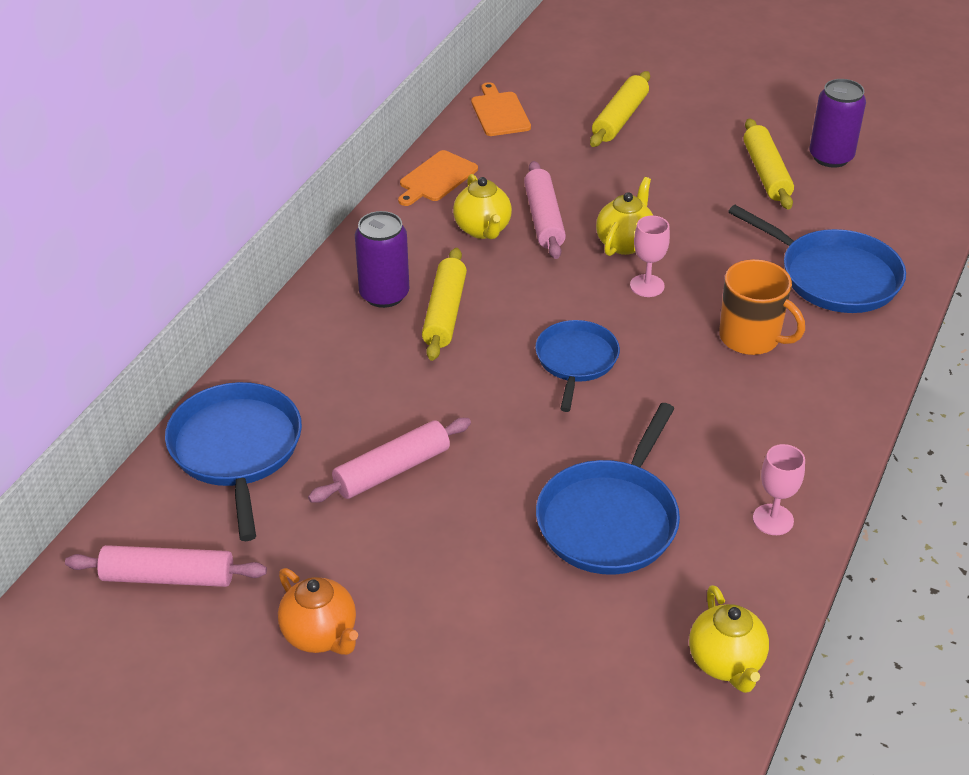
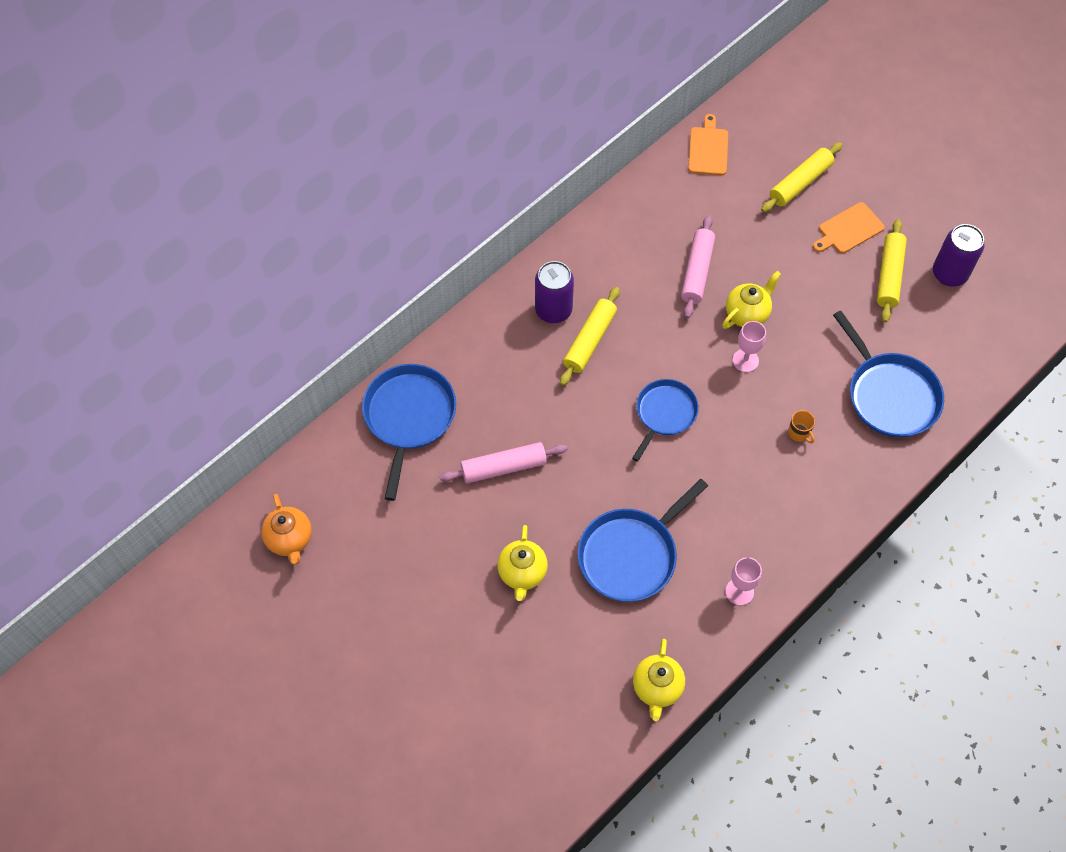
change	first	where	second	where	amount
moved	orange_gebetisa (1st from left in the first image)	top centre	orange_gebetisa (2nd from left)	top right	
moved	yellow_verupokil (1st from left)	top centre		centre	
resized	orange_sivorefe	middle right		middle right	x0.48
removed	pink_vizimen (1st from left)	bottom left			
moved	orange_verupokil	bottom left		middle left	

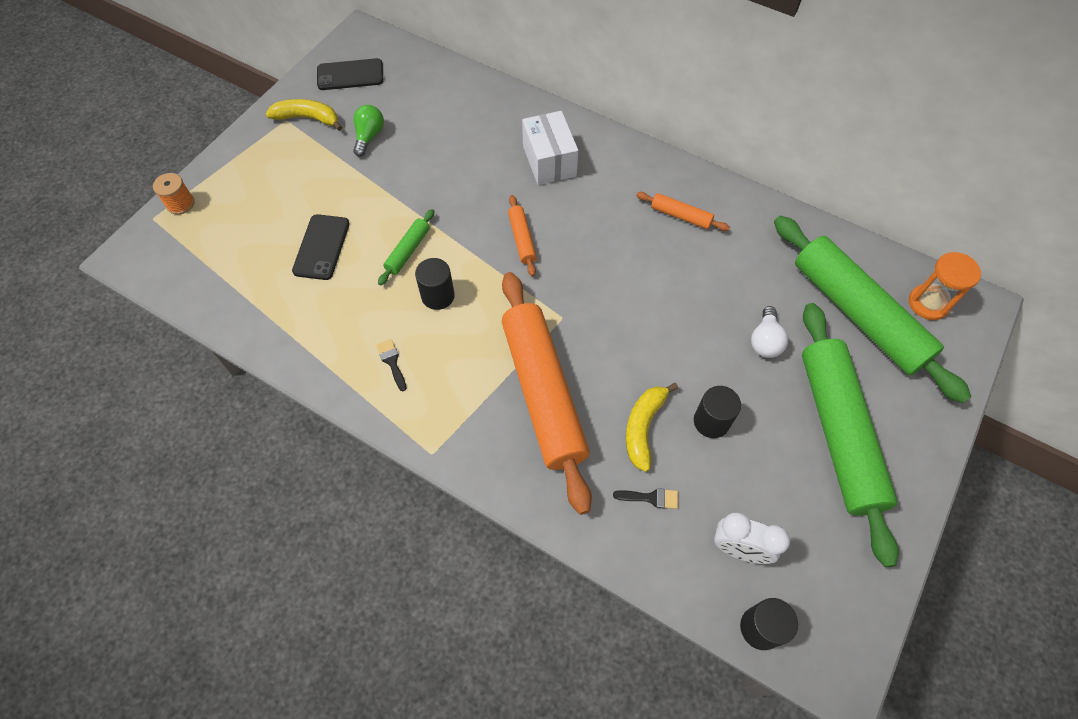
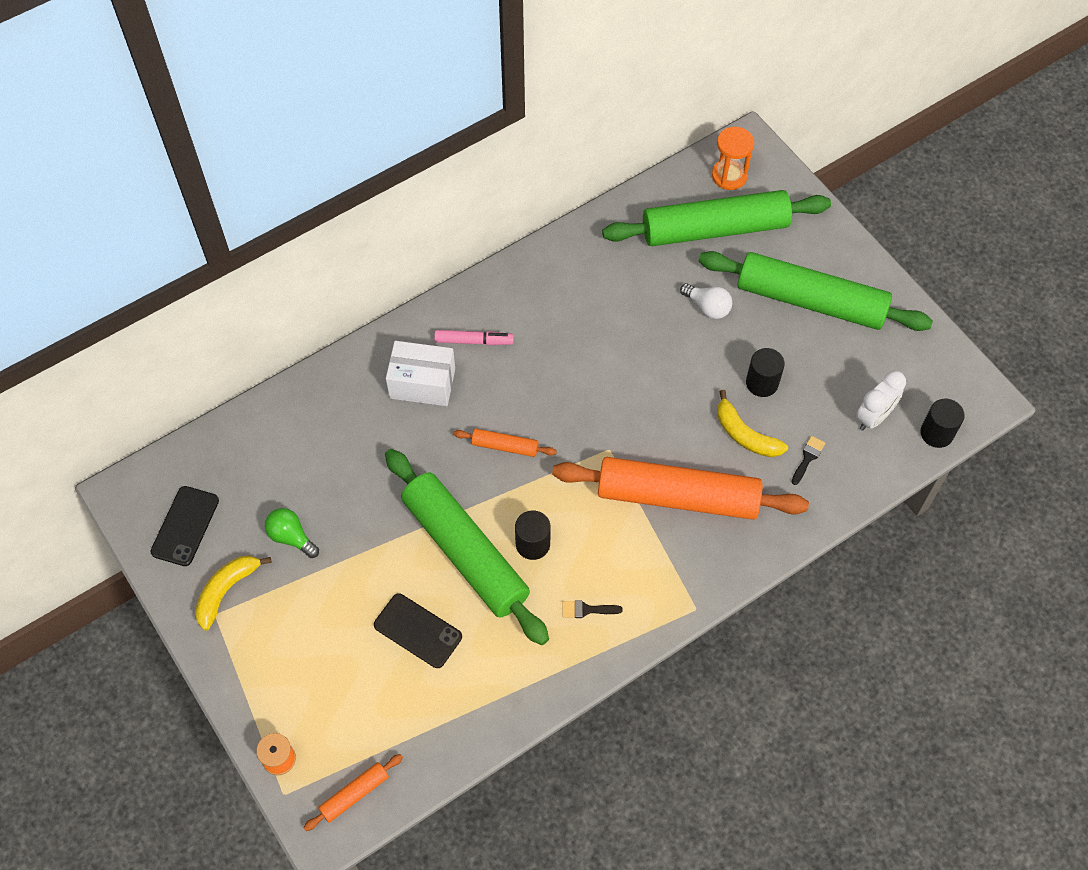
change	first	where	second	where	amount
moved	orange_vizimen (3rd from left in the first image)	top centre	orange_vizimen (1st from left)	bottom left	
resized	green_vizimen (1st from left)	centre		centre	x2.38
added			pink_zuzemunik	centre	

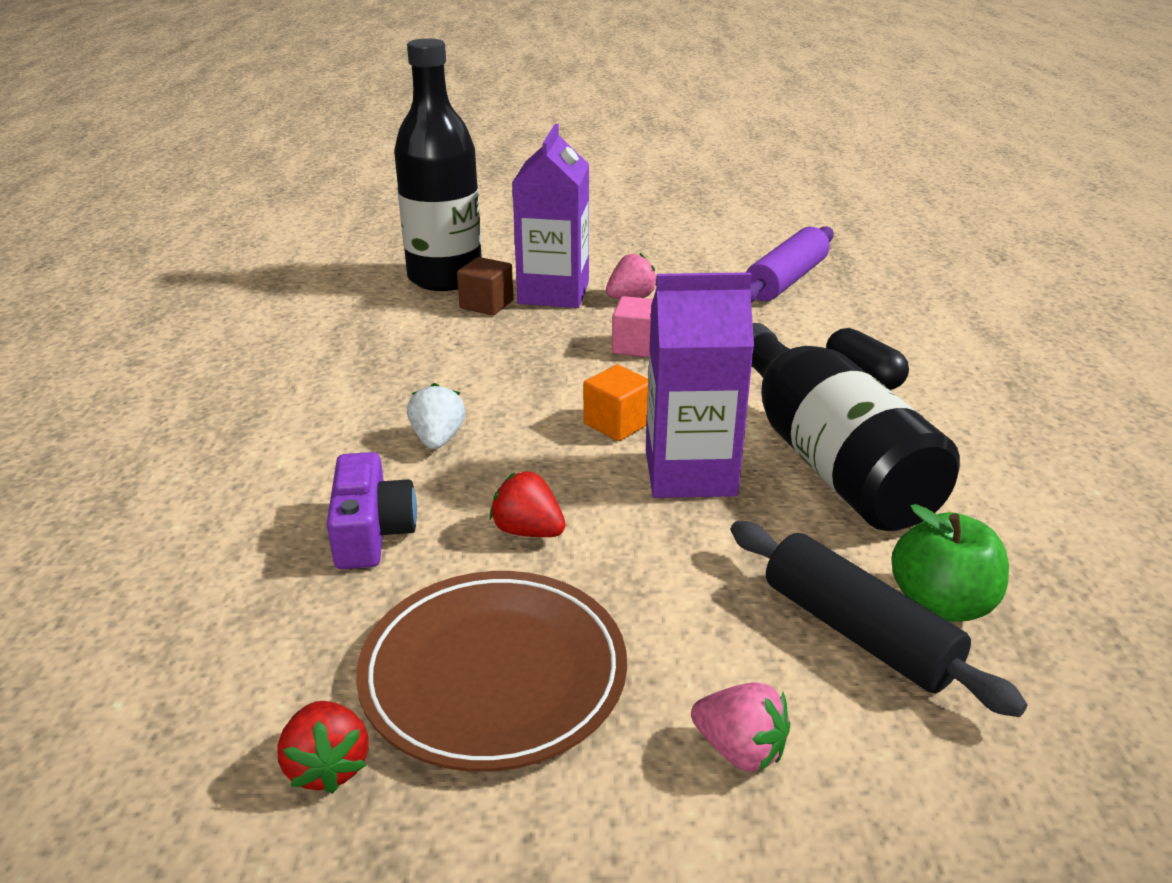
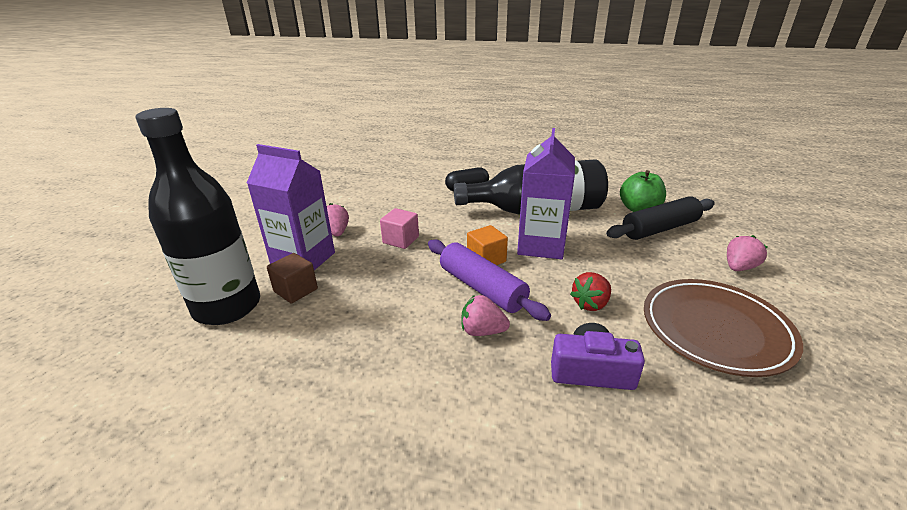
change	first	where	second	where	amount
moved	purple_vizimen	top right		centre	
recoloured	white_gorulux	centre	pink_gorulux (2nd from left)	centre	
removed	red_gorulux (1st from left)	bottom left			

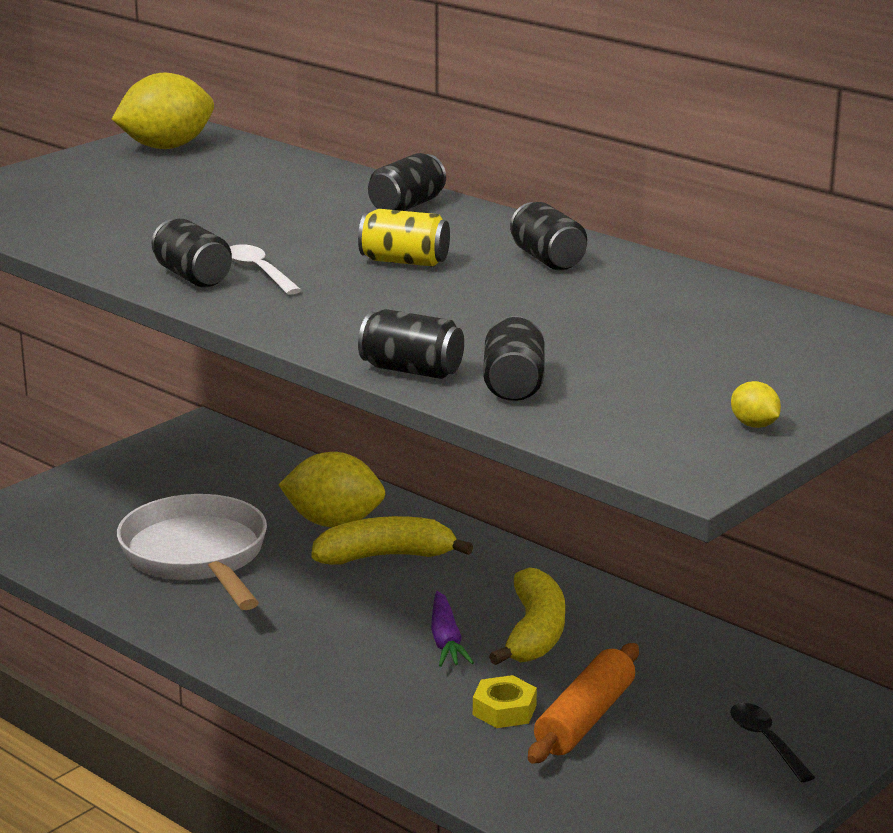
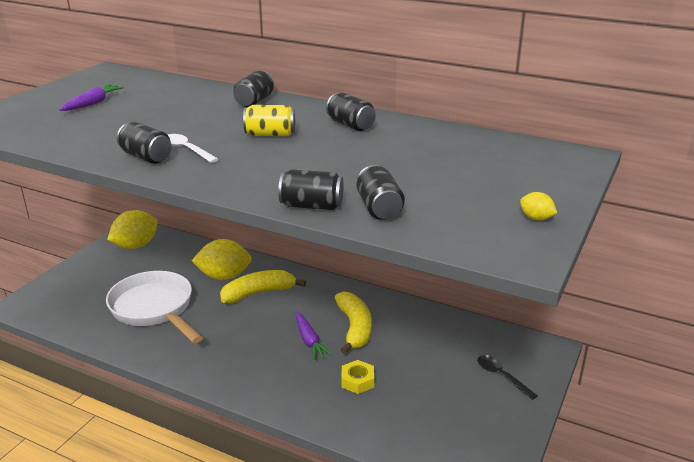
change	first	where	second	where	amount
moved	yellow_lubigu (1st from left)	top left		middle left	
removed	orange_vizimen	bottom centre			
added			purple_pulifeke (1st from left)	top left	

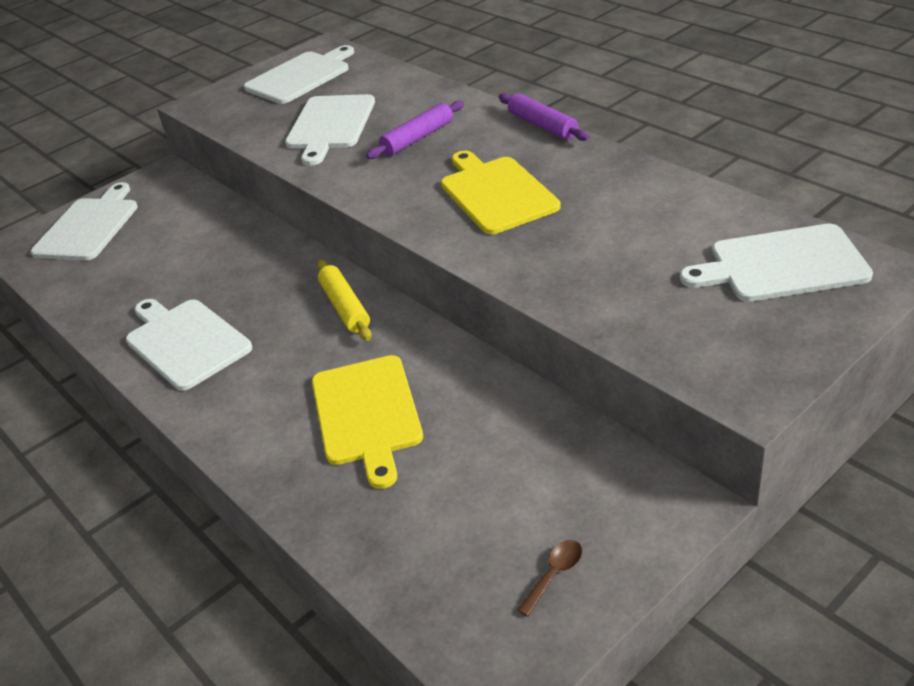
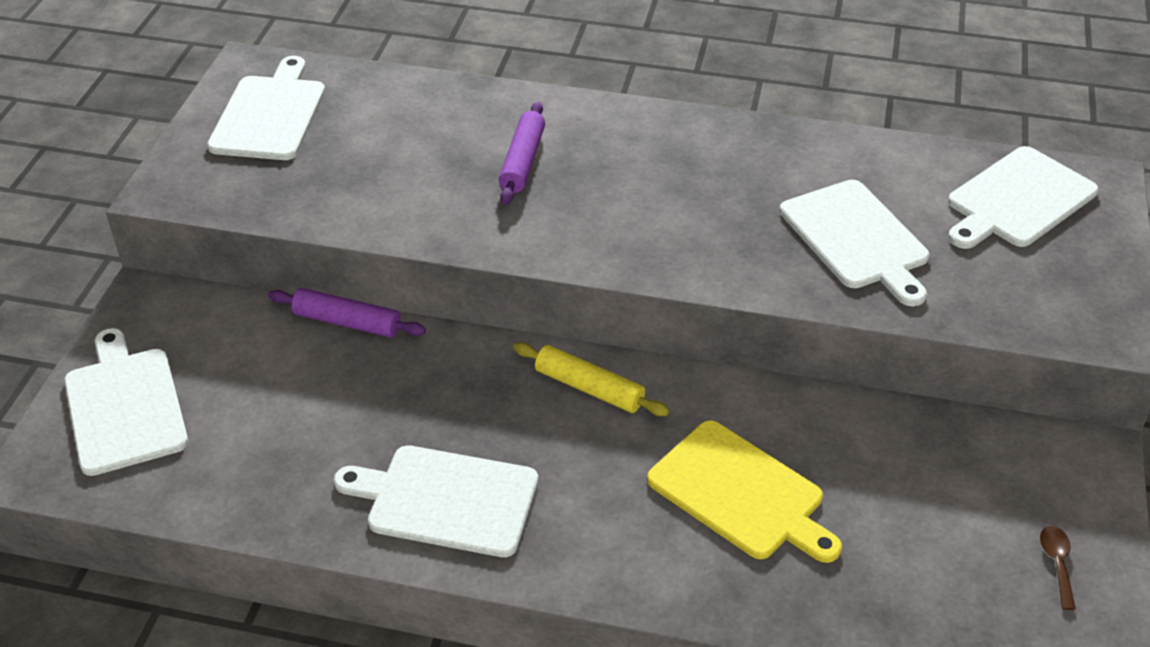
change	first	where	second	where	amount
moved	purple_vizimen (2nd from left in the first image)	top centre	purple_vizimen (1st from left)	middle left	
moved	white_gebetisa (4th from left)	top centre		middle right	
removed	yellow_gebetisa (2nd from left)	top centre			

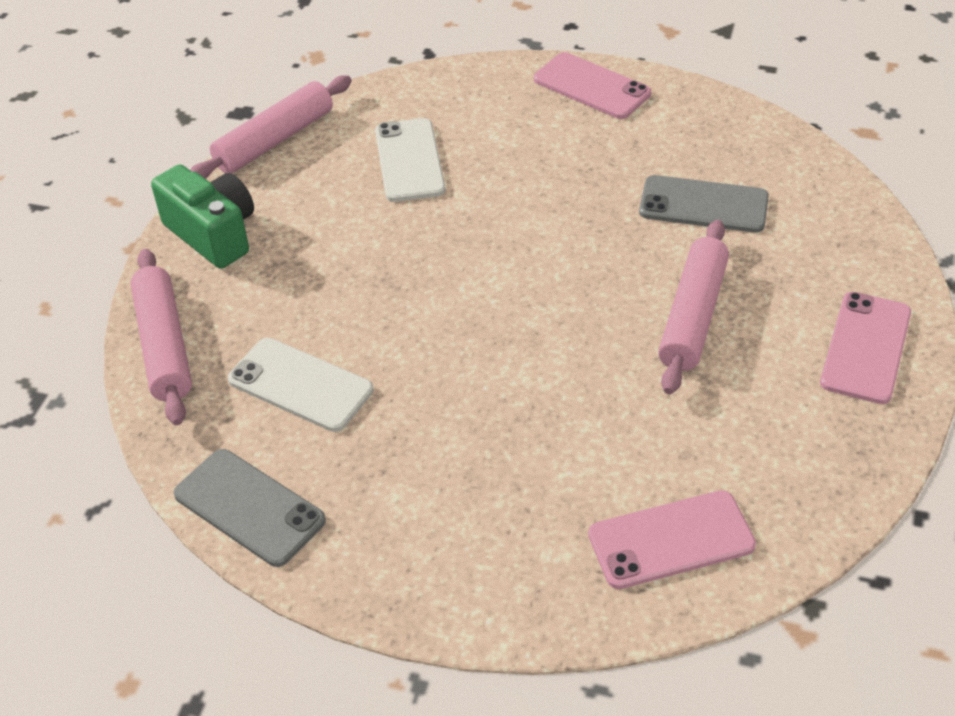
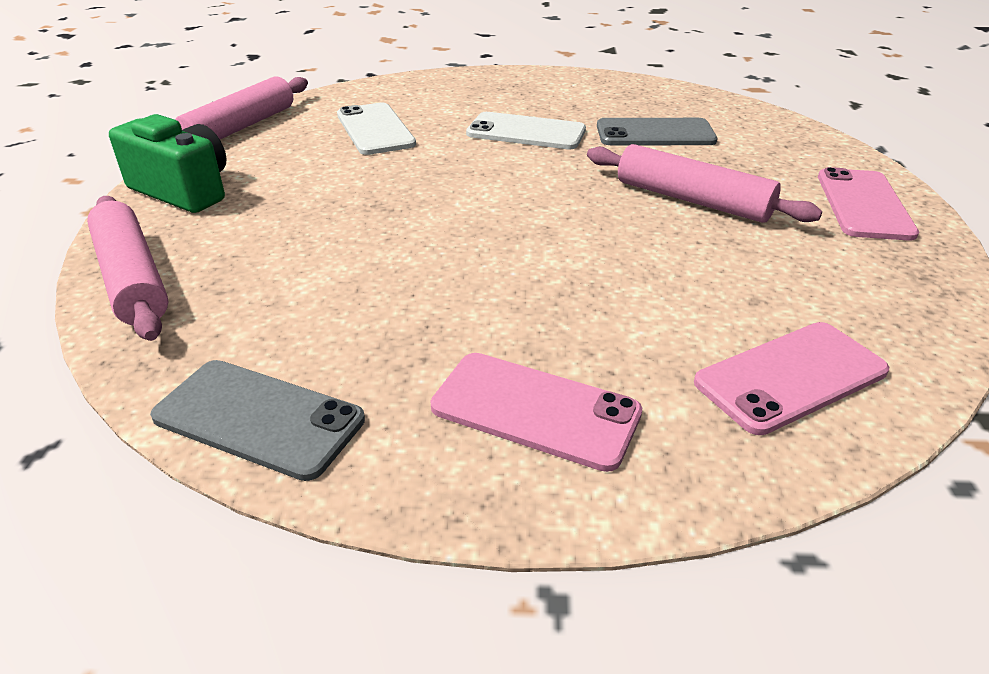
change	first	where	second	where	amount
moved	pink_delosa (1st from left)	top centre		centre	
turned	pink_vizimen (3rd from left)	middle right		top right	60 degrees counterclockwise
moved	white_delosa (1st from left in the first image)	middle left	white_delosa (2nd from left)	top centre	

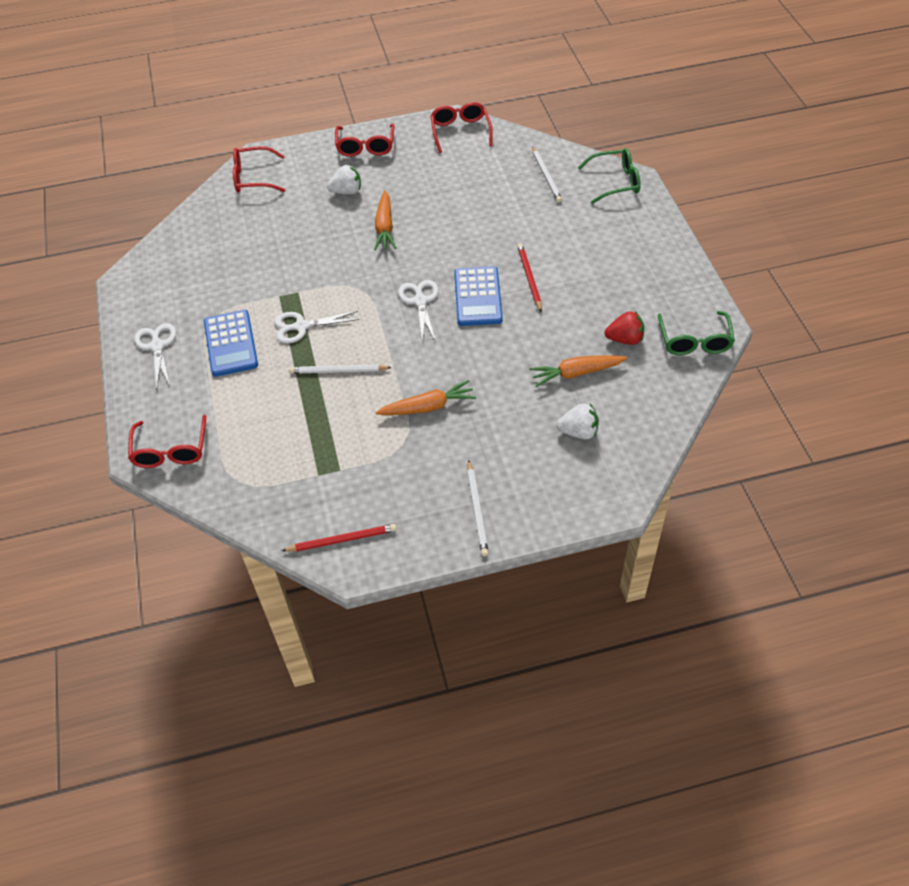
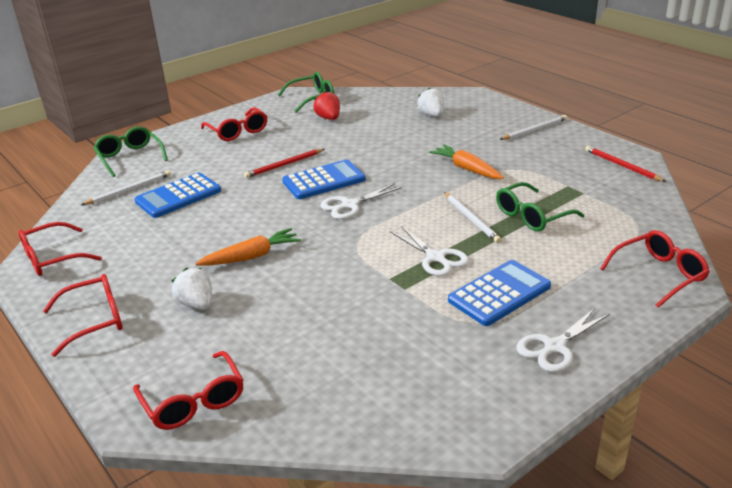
change	first	where	second	where	amount
removed	orange_pulifeke (3rd from left)	centre			
added			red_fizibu (4th from left)	top left	
added			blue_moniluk (1st from left)	middle left	
added			green_fizibu (3rd from left)	middle right	

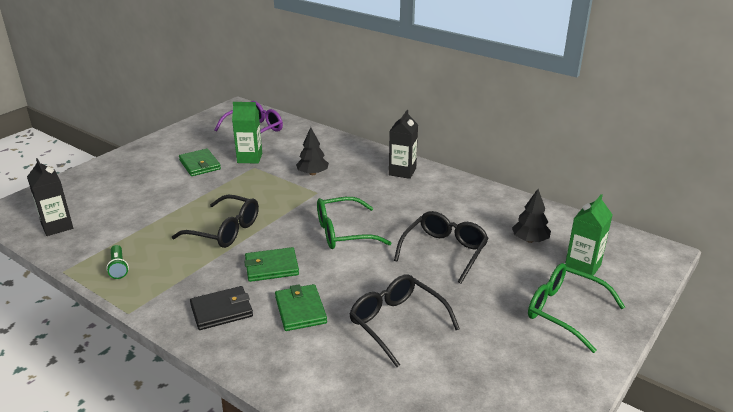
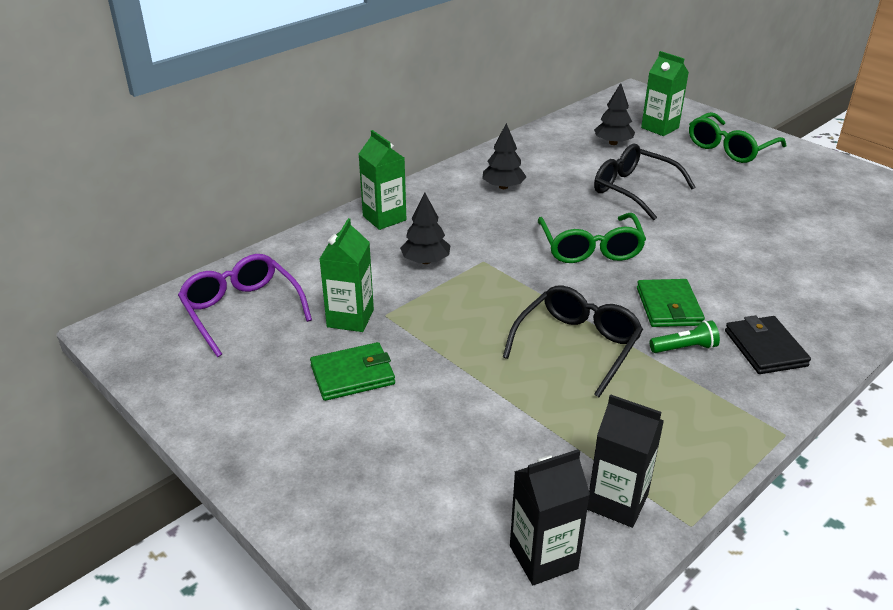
change	first	where	second	where	amount
moved	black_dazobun (2nd from left)	centre		bottom right	
moved	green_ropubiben	middle left		middle right	
removed	black_fizibu (2nd from left)	bottom centre			
removed	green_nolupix (3rd from left)	bottom centre			
added			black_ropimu (2nd from left)	top centre	
added			green_dazobun (2nd from left)	top centre	

